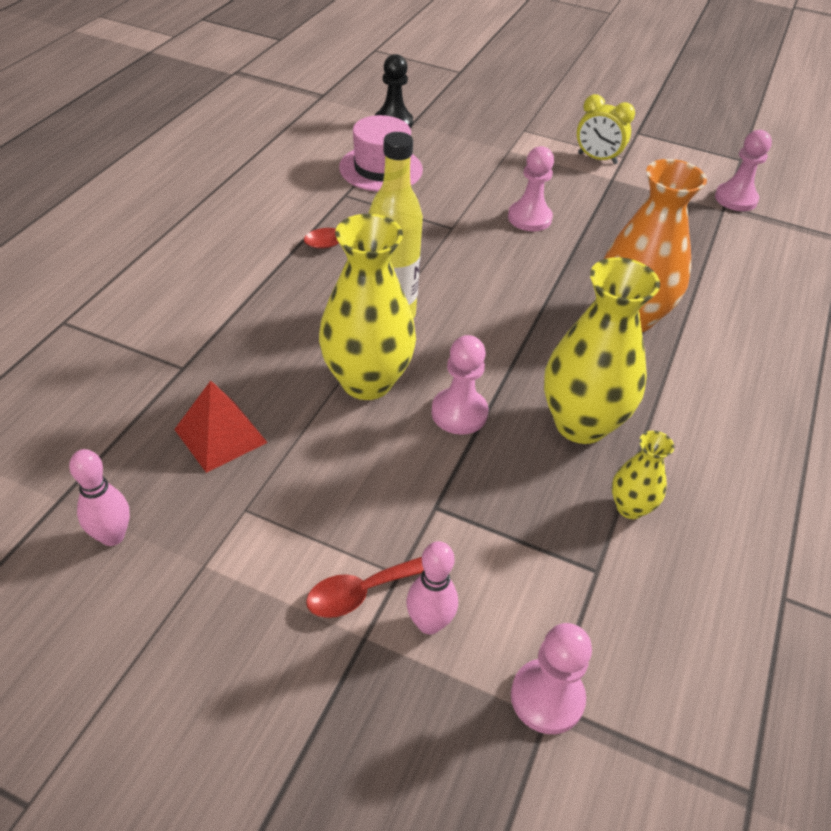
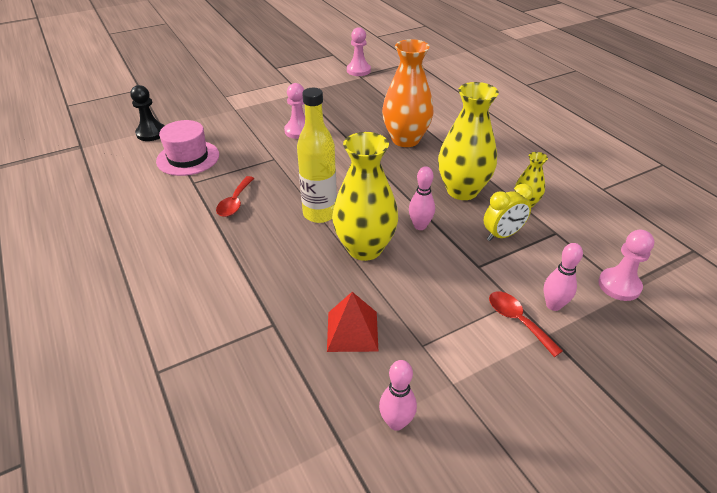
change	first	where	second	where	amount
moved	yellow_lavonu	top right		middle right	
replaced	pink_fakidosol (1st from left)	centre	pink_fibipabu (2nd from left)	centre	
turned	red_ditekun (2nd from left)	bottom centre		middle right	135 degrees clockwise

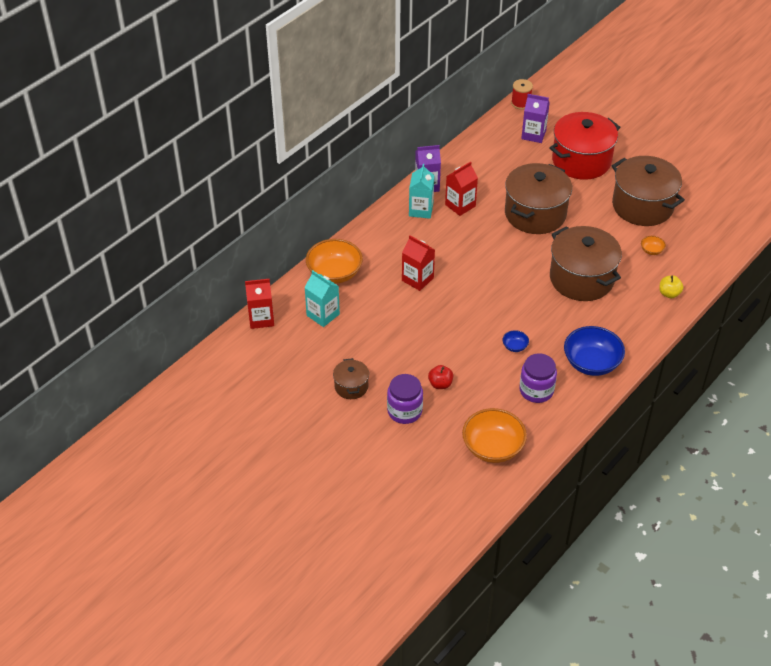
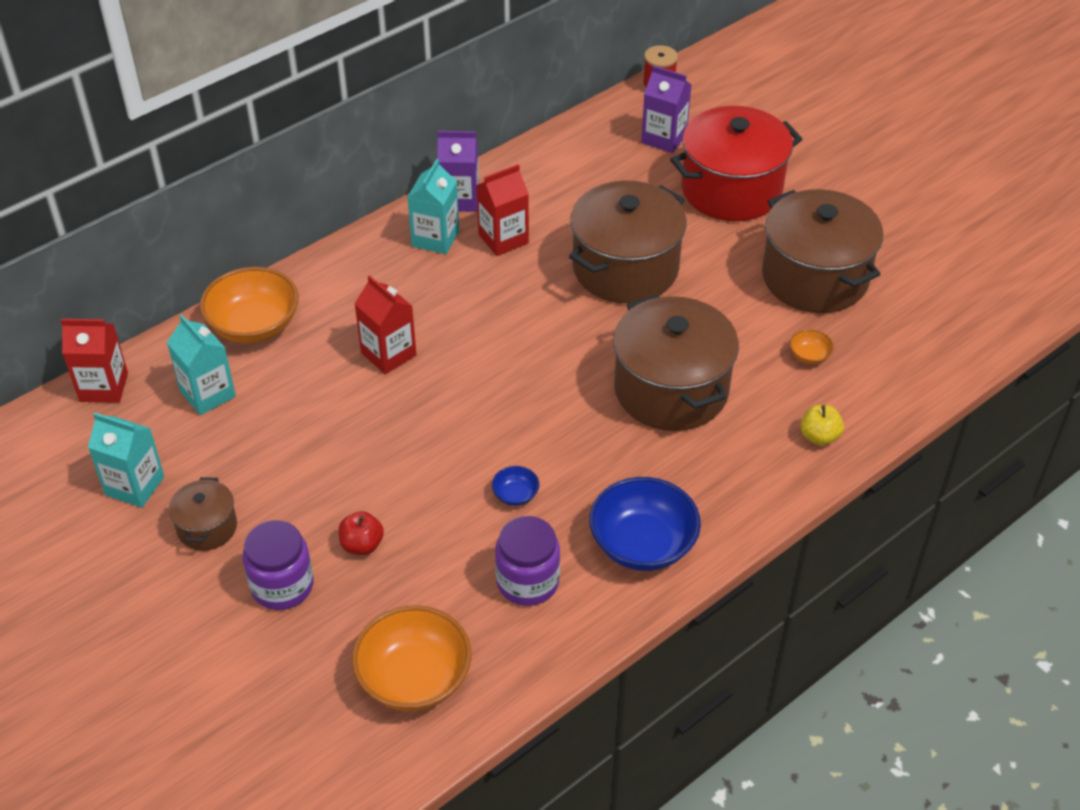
change	first	where	second	where	amount
added			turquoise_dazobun (1st from left)	middle left	

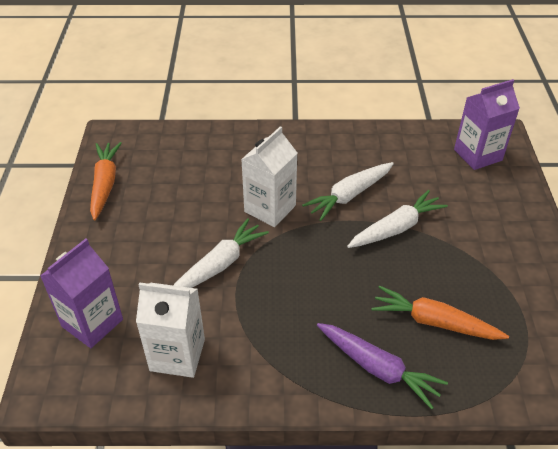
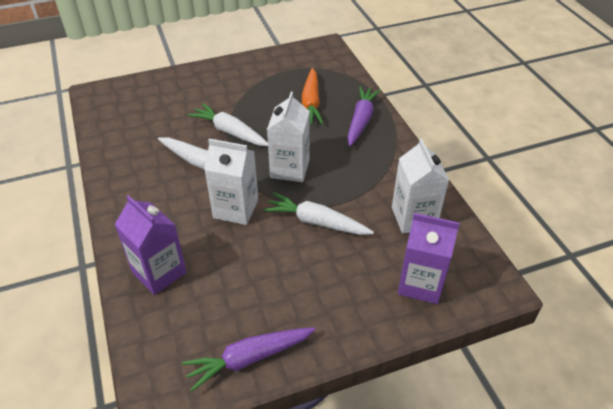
change	first	where	second	where	amount
moved	purple_dazobun (2nd from left in the first image)	top right	purple_dazobun (1st from left)	middle left	
recoloured	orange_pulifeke (1st from left)	middle left	purple_pulifeke (1st from left)	bottom centre	
added			white_dazobun (2nd from left)	centre	

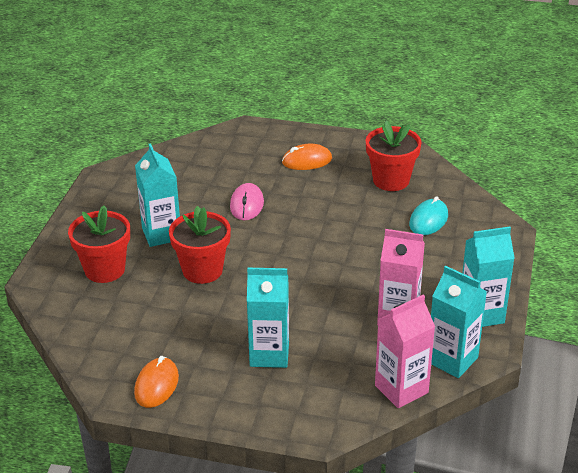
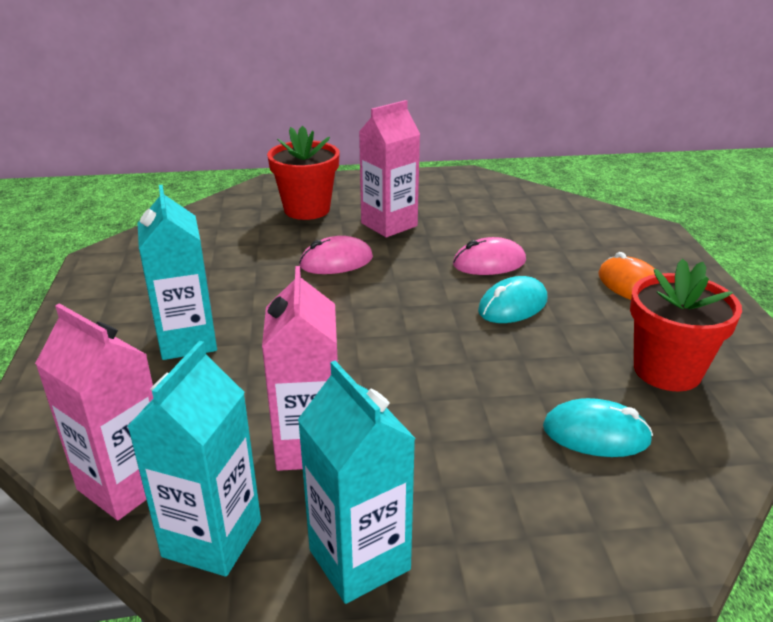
change	first	where	second	where	amount
recoloured	turquoise_dazobun (1st from left)	middle left	pink_dazobun (3rd from left)	top centre	
replaced	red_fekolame (2nd from left)	centre	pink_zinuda (1st from left)	centre	
removed	orange_zinuda (1st from left)	bottom left			
added			turquoise_zinuda (1st from left)	centre	

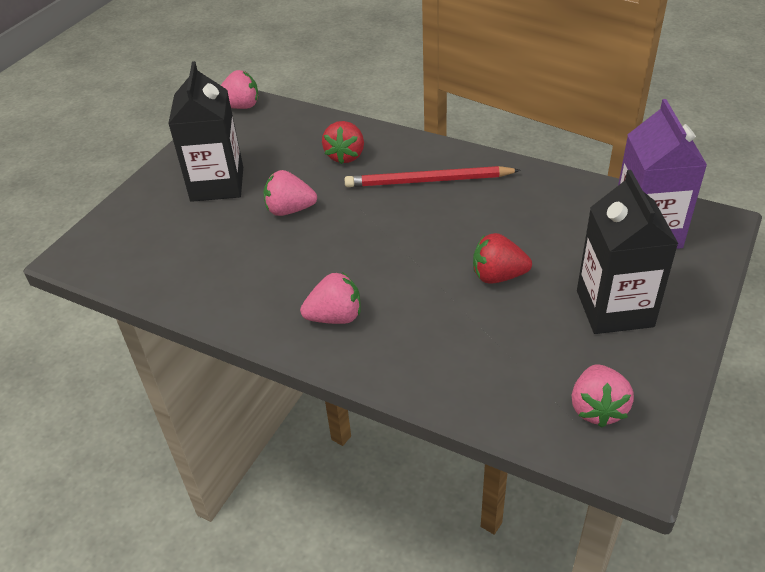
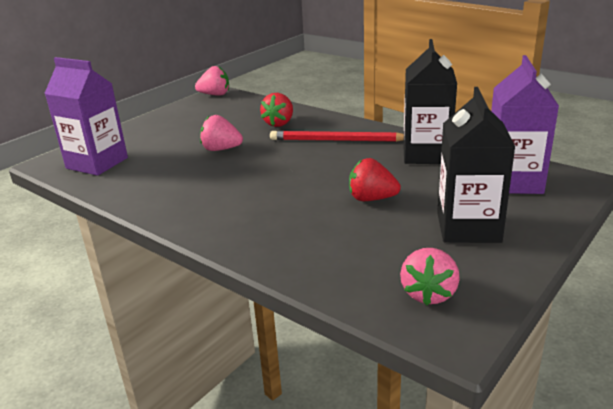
change	first	where	second	where	amount
moved	black_dazobun (1st from left)	top left		top right	
removed	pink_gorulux (3rd from left)	centre			
added			purple_dazobun (1st from left)	top left	

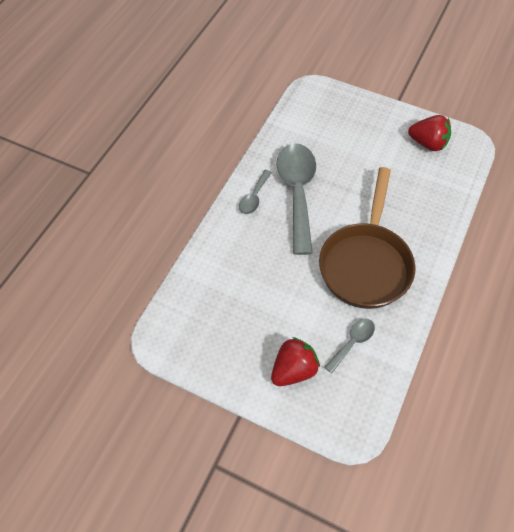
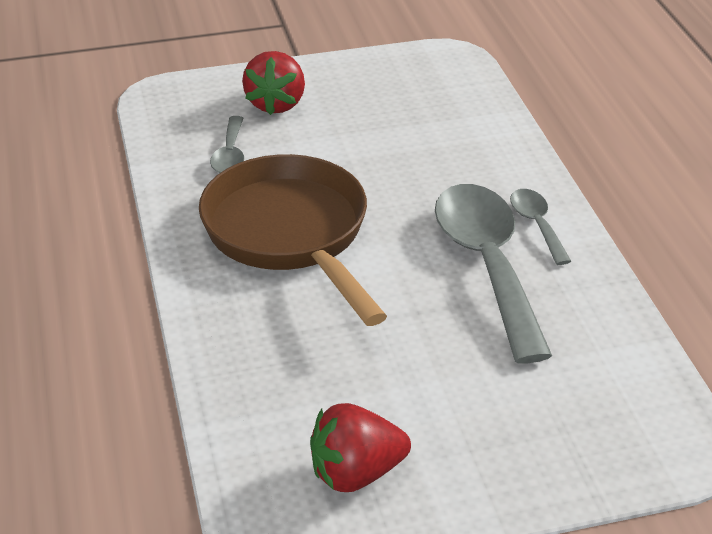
change	first	where	second	where	amount
turned	grey_ditekun (2nd from left)	centre		middle right	150 degrees counterclockwise

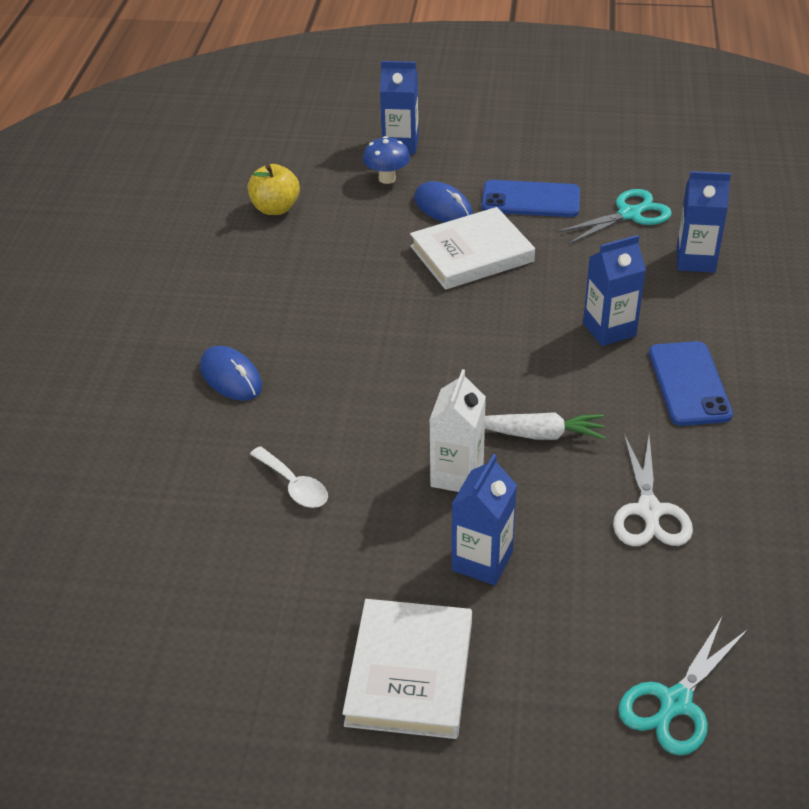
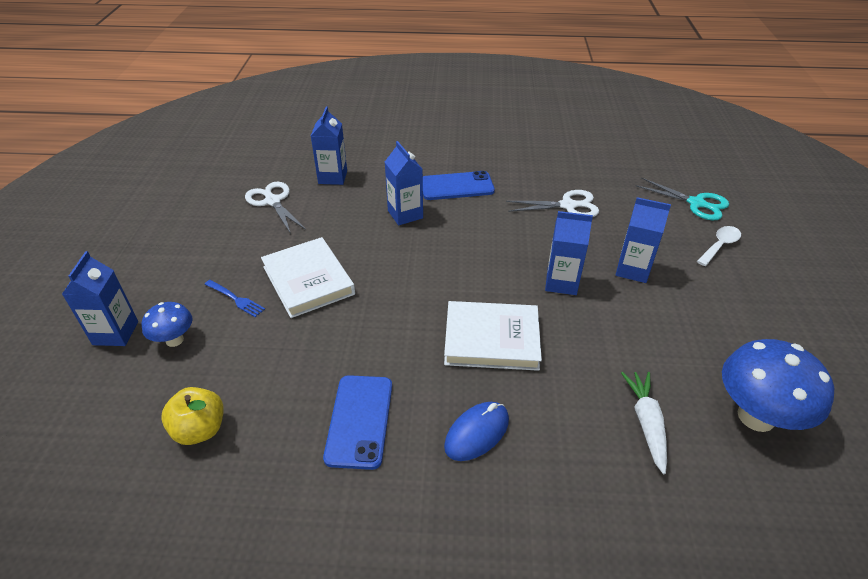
change	first	where	second	where	amount
moved	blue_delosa (1st from left)	top centre		bottom centre	
replaced	blue_zinuda (2nd from left)	top centre	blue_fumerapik	middle left	
recoloured	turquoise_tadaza (1st from left)	top right	white_tadaza (1st from left)	middle left	
recoloured	white_dazobun	centre	blue_dazobun (4th from left)	centre	
moved	white_pulifeke	middle right		bottom right	
moved	white_ditekun	centre		middle right	
moved	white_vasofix (1st from left in the first image)	bottom centre	white_vasofix (2nd from left)	centre	
added			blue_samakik (2nd from left)	middle right	

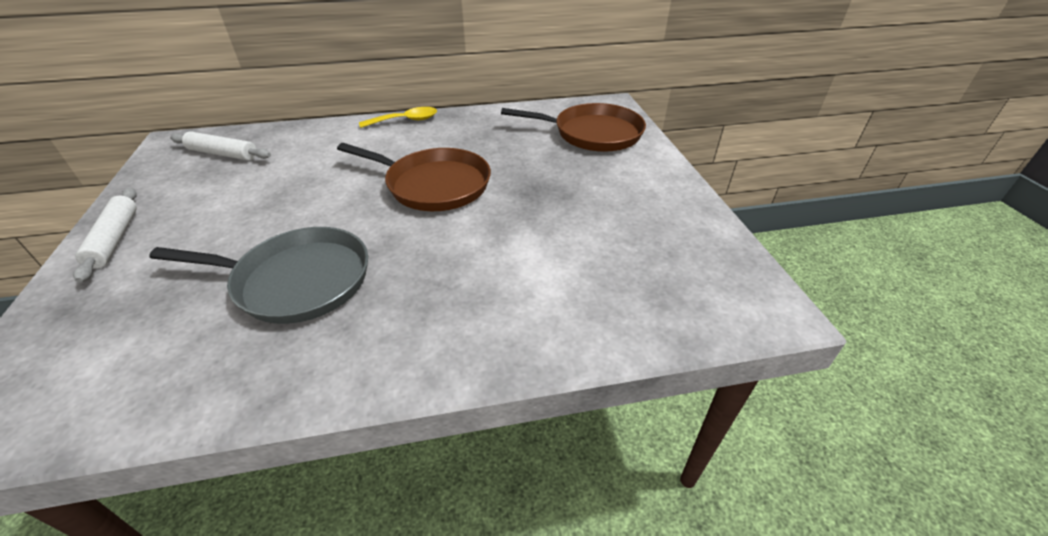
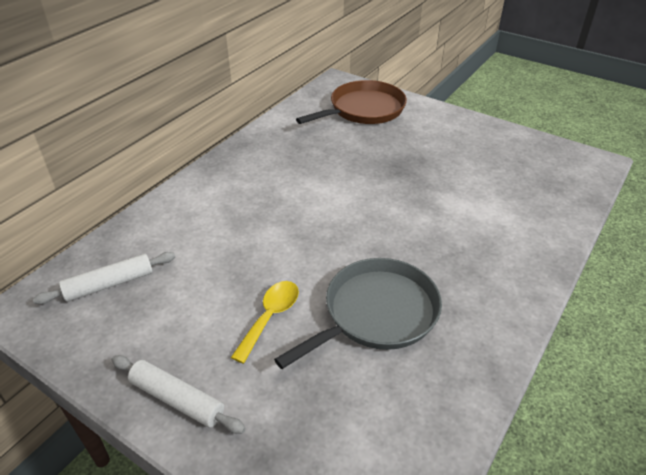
change	first	where	second	where	amount
moved	yellow_ditekun	top centre		bottom centre	
removed	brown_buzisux (1st from left)	top centre			

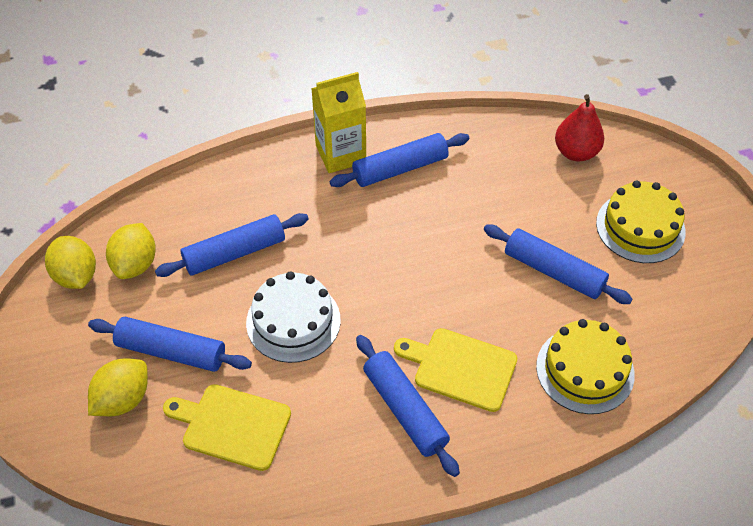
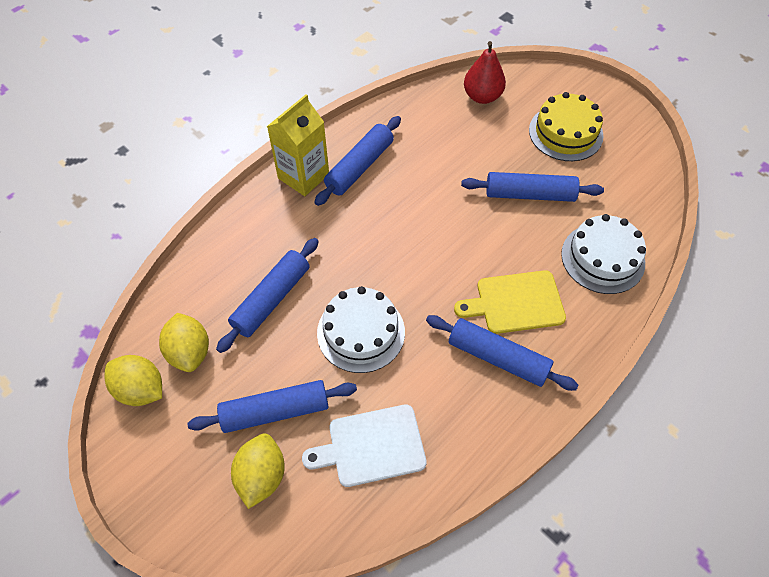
change	first	where	second	where	amount
recoloured	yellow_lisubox (1st from left)	bottom right	white_lisubox (2nd from left)	middle right	
recoloured	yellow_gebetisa (1st from left)	bottom left	white_gebetisa	bottom centre	

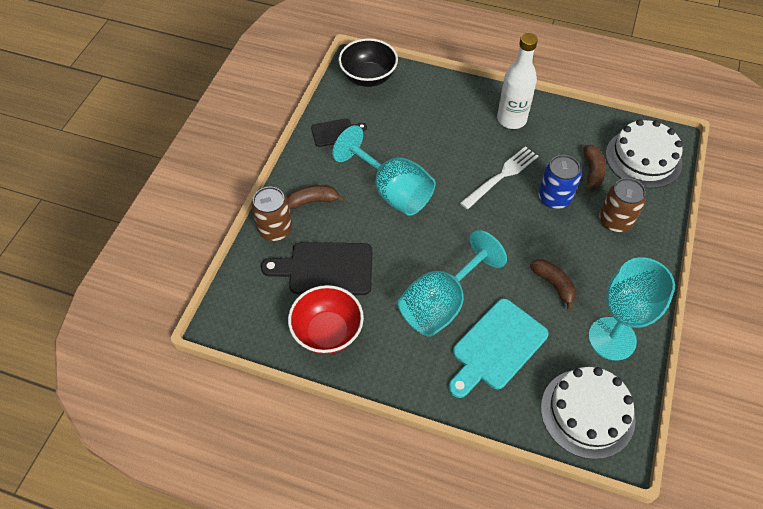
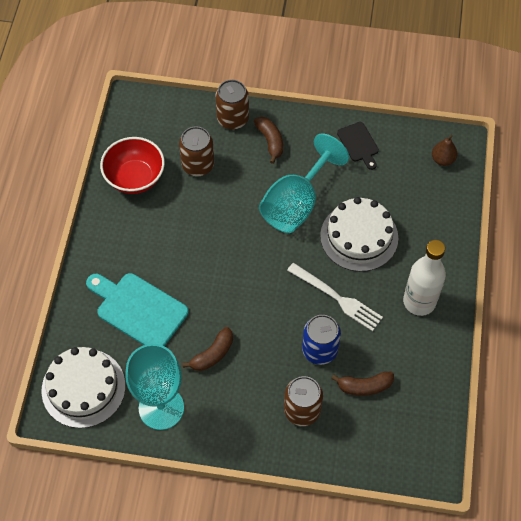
change	first	where	second	where	amount
replaced	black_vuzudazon	top centre	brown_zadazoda	top right	
moved	white_lisubox (2nd from left)	top right		middle right	
removed	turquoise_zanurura (2nd from left)	centre			
replaced	black_gebetisa (1st from left)	centre	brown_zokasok (1st from left)	top centre	

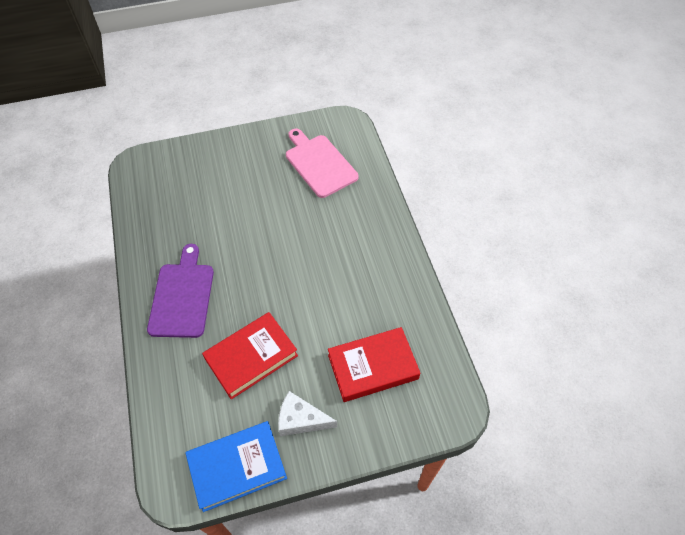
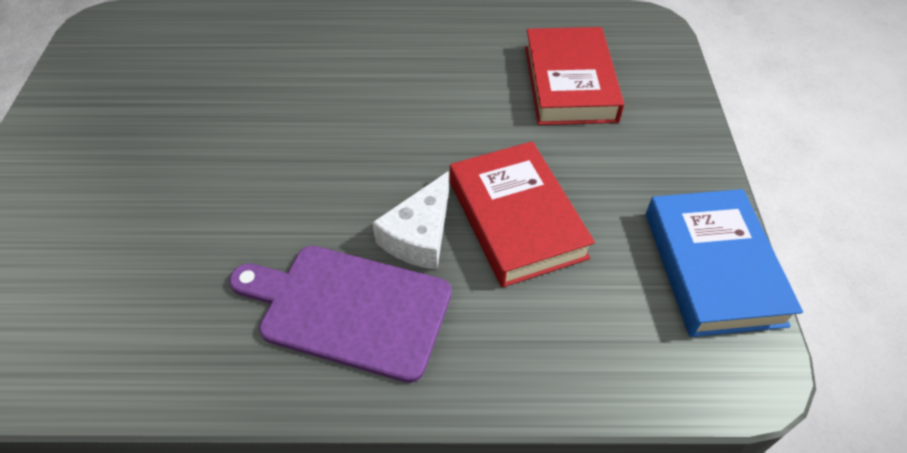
change	first	where	second	where	amount
removed	pink_gebetisa	top centre			
moved	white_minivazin	bottom centre		centre	

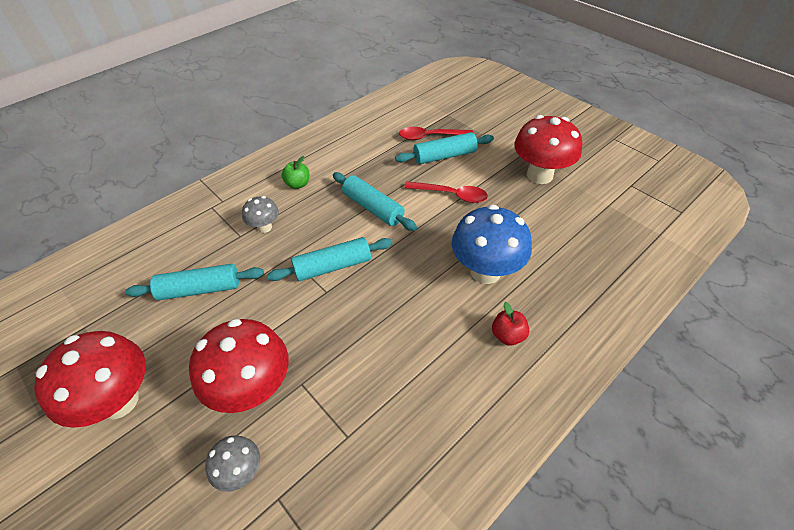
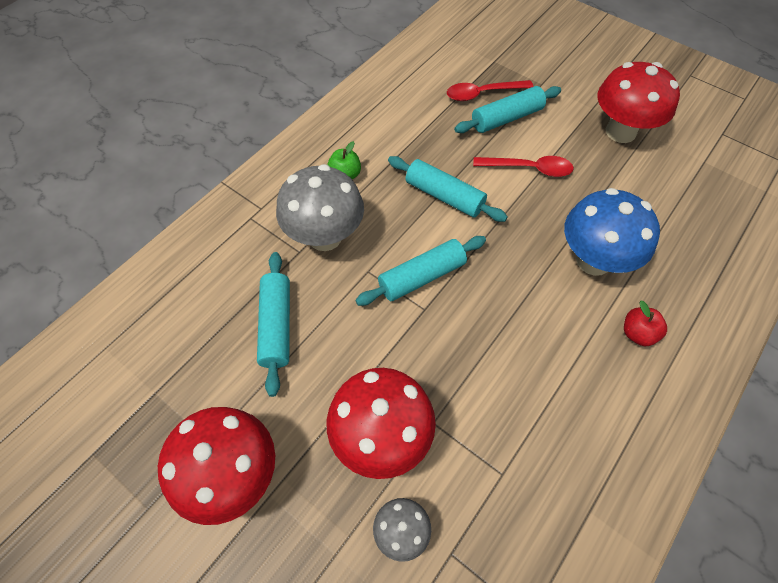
change	first	where	second	where	amount
resized	grey_samakik (2nd from left in the first image)	middle left	grey_samakik (1st from left)	centre	x1.95
turned	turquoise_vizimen (1st from left)	middle left		centre	75 degrees counterclockwise

